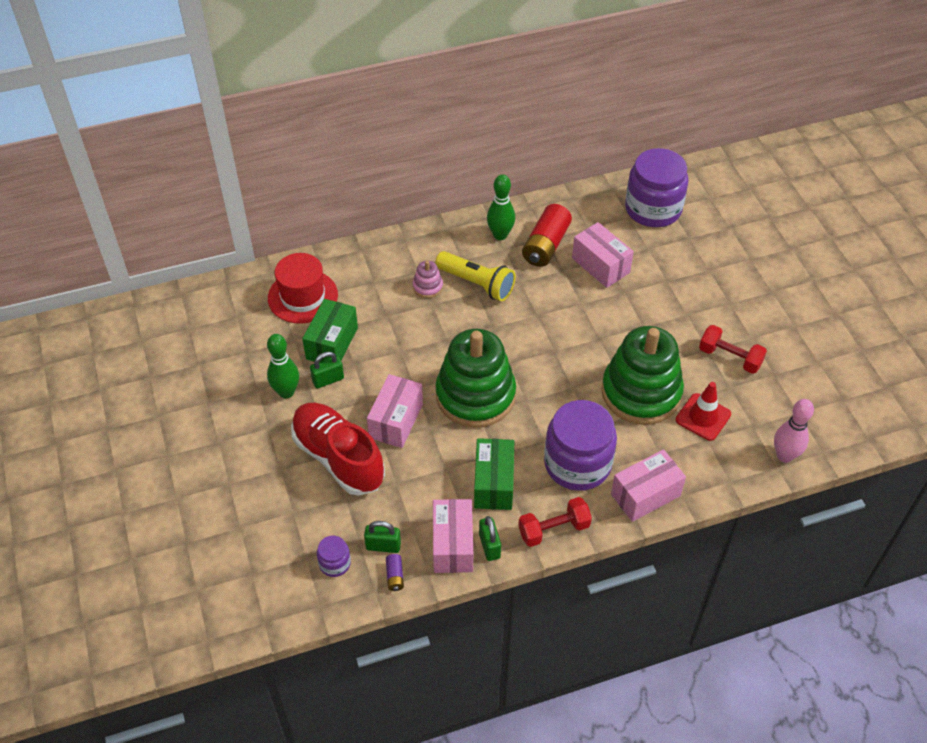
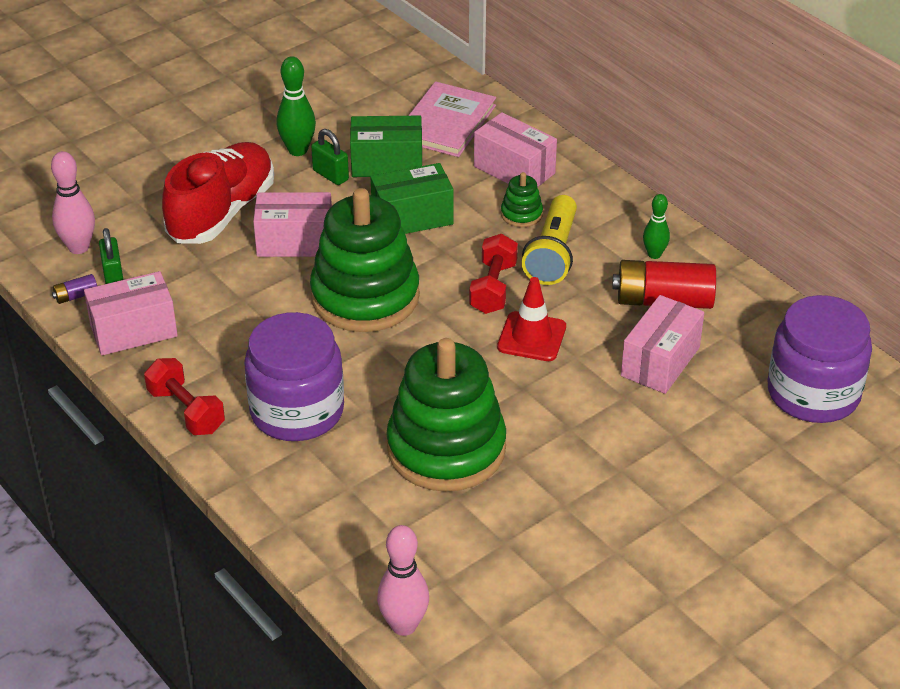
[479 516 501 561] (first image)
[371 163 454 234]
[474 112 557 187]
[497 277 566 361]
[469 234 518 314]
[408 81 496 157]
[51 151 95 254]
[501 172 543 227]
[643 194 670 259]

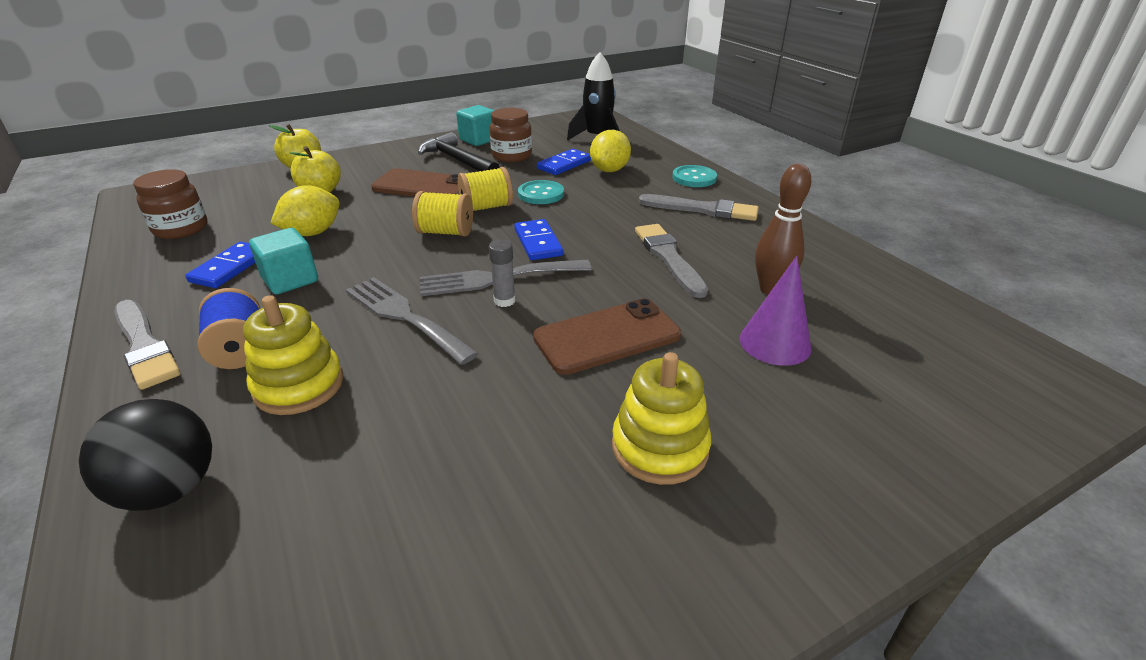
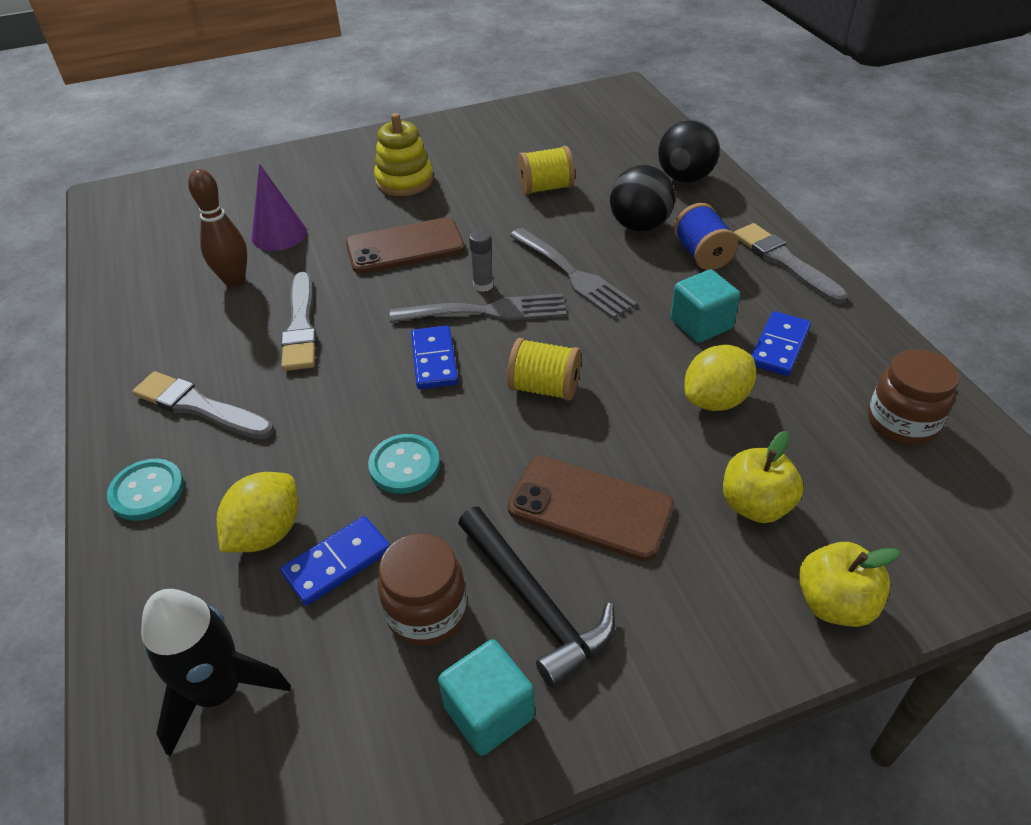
[518 146 575 195]
[610 165 675 232]

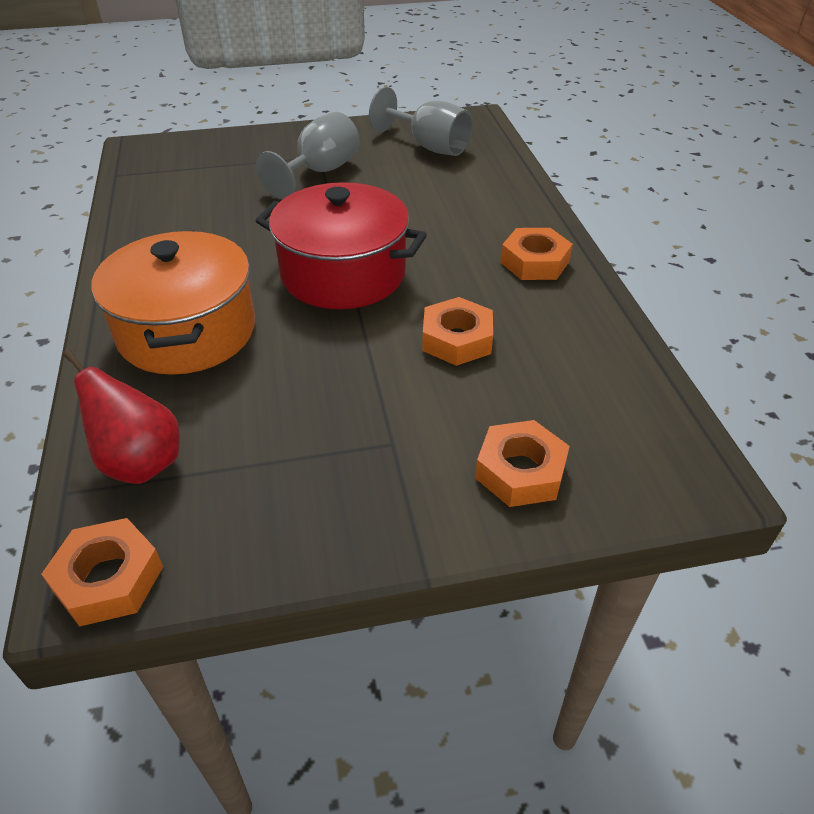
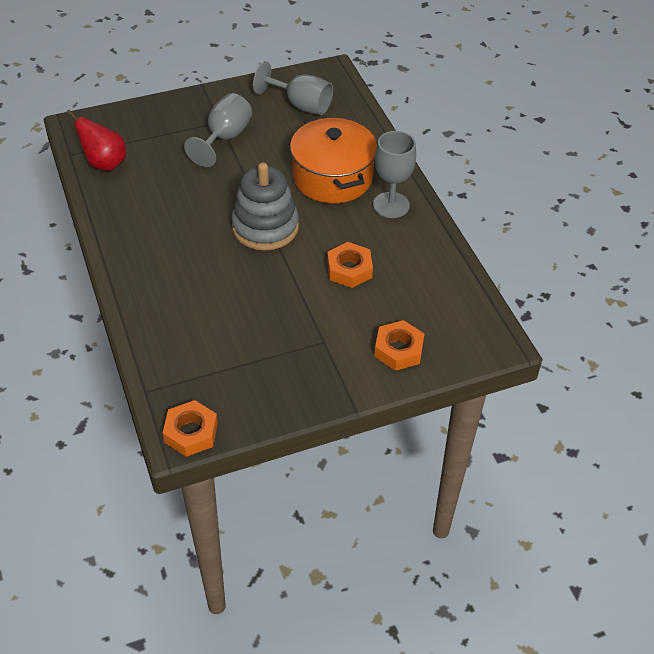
[66 110 126 171]
[290 116 377 203]
[231 163 299 251]
[373 131 416 218]

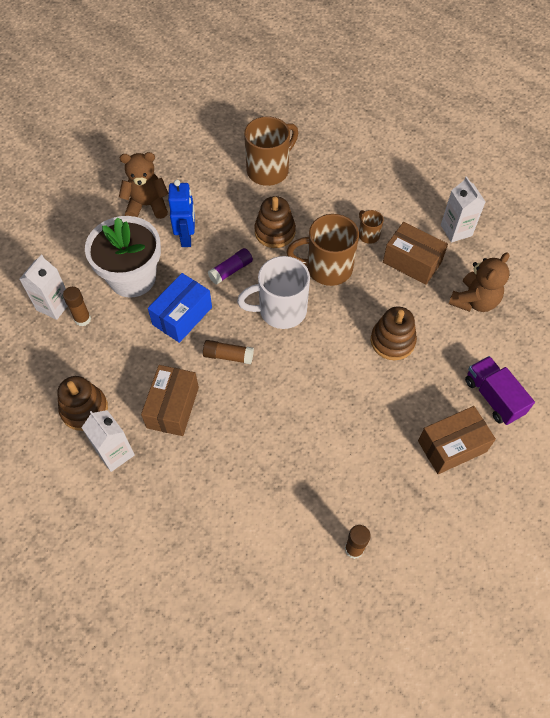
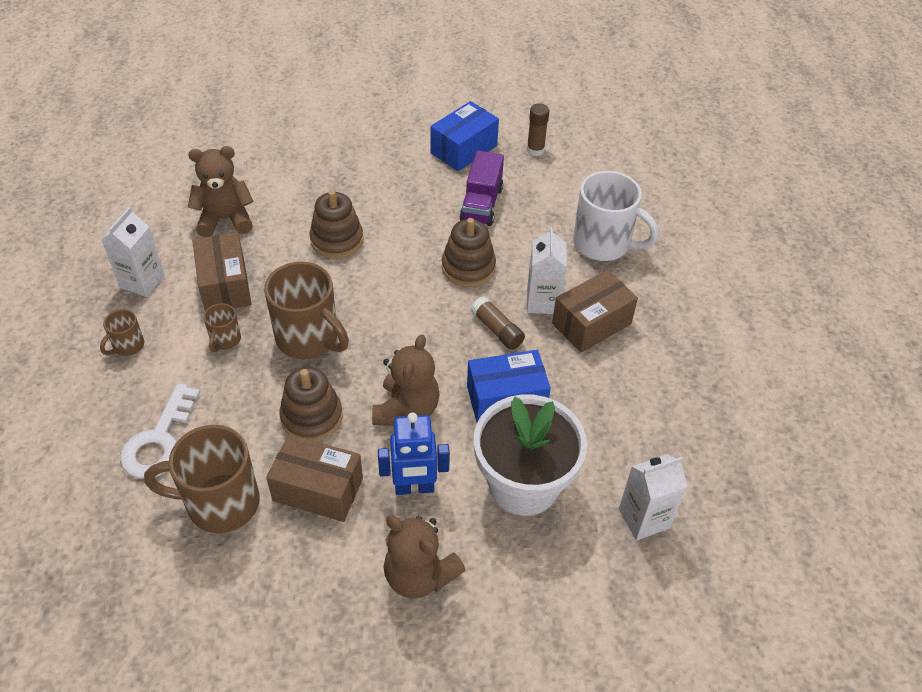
[63 287 91 326] (first image)
[100 309 144 356]
[120 383 200 479]
[430 101 499 171]
[442 218 496 287]
[527 227 567 314]
[573 171 659 261]
[266 434 363 522]
[460 150 504 226]
[372 334 440 426]
[378 412 450 495]

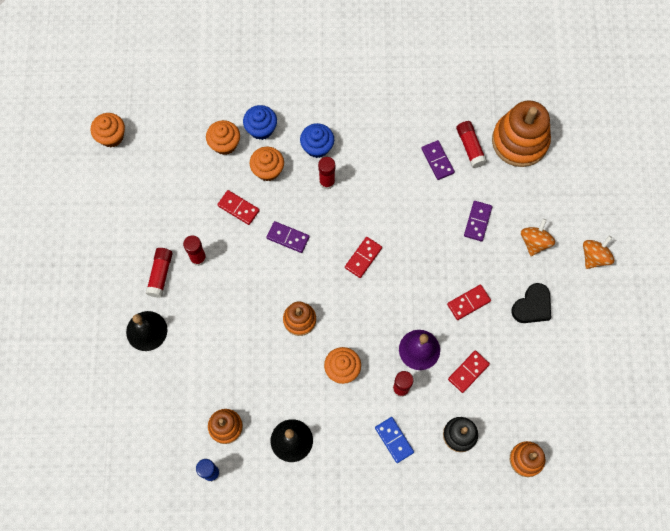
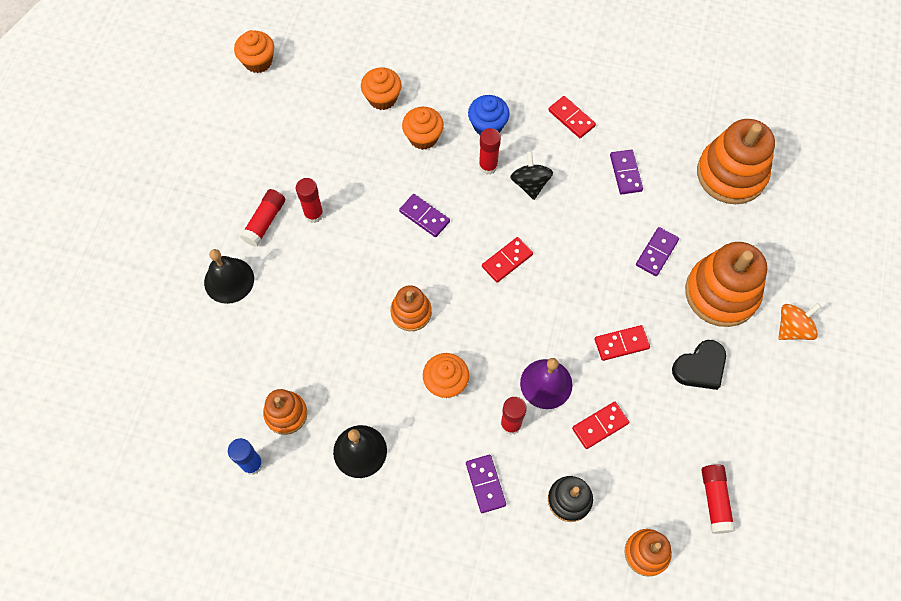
[243 105 277 140] (first image)
[510 151 553 200]
[548 96 596 138]
[702 464 735 534]
[685 242 767 327]
[466 455 506 513]

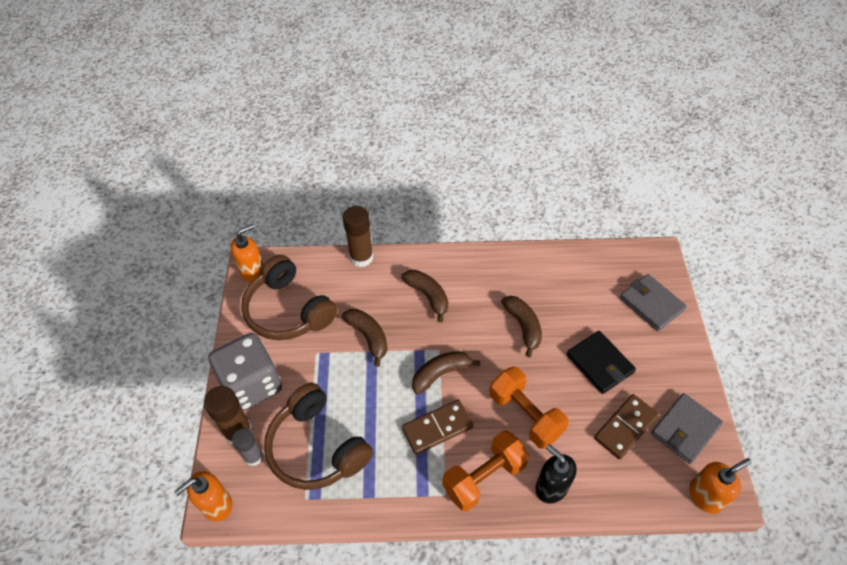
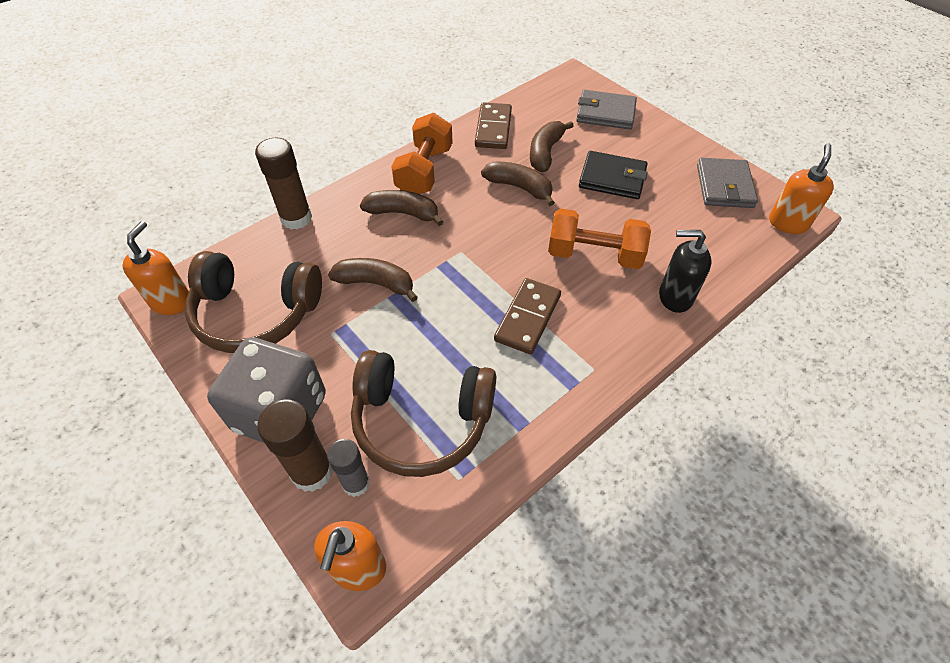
[530 121 574 172]
[391 113 453 194]
[475 102 512 149]

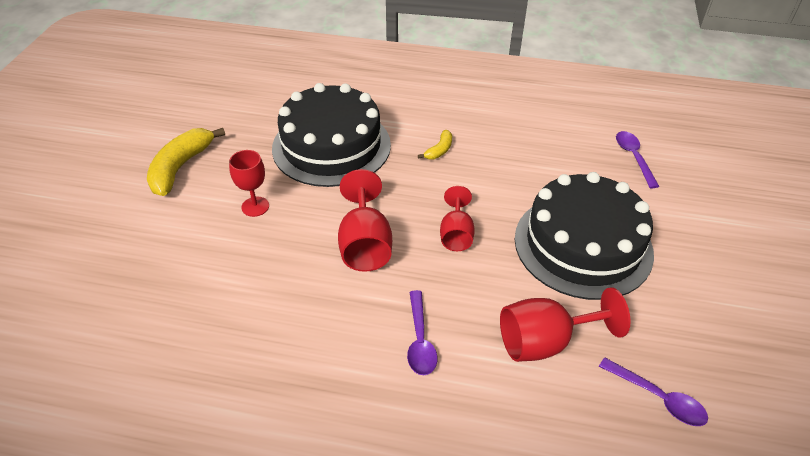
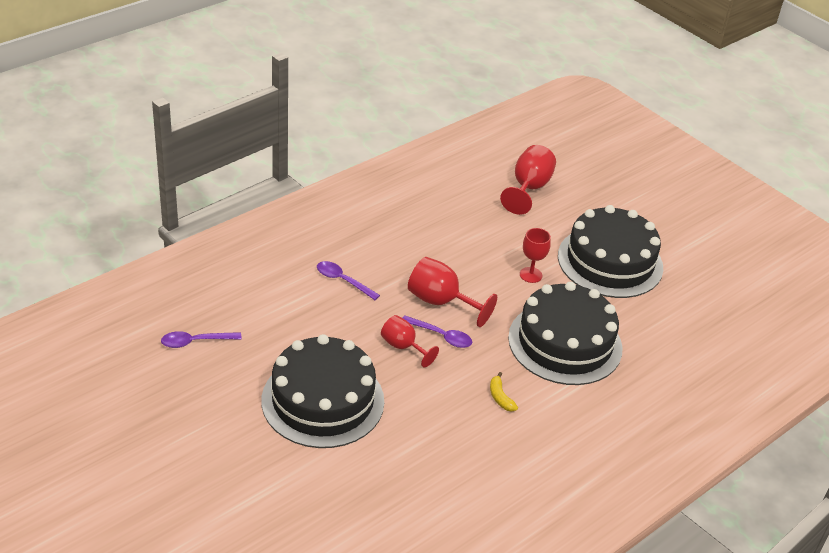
[500 145 556 215]
[403 316 472 348]
[558 205 663 298]

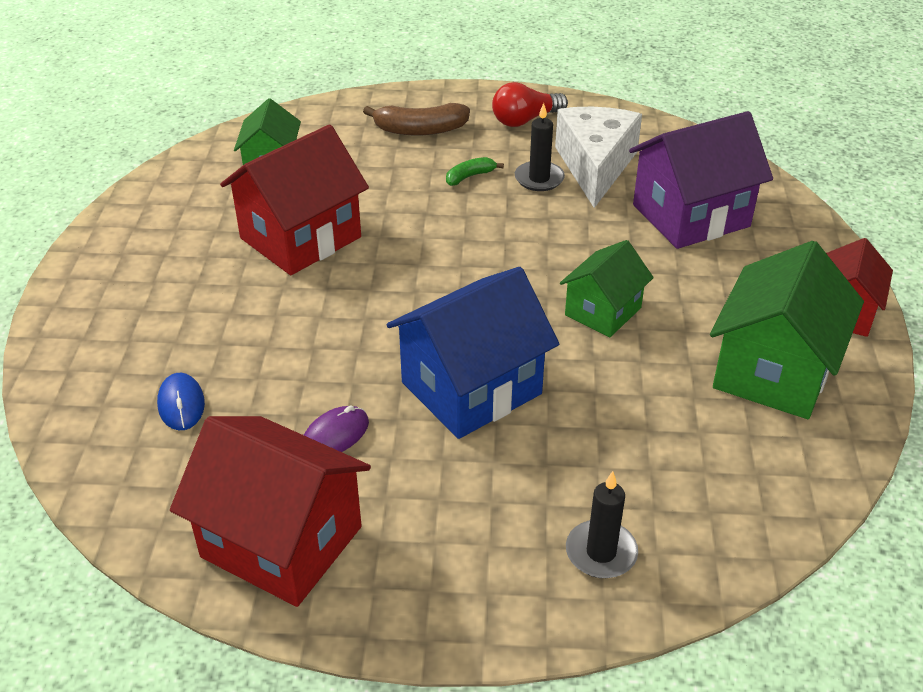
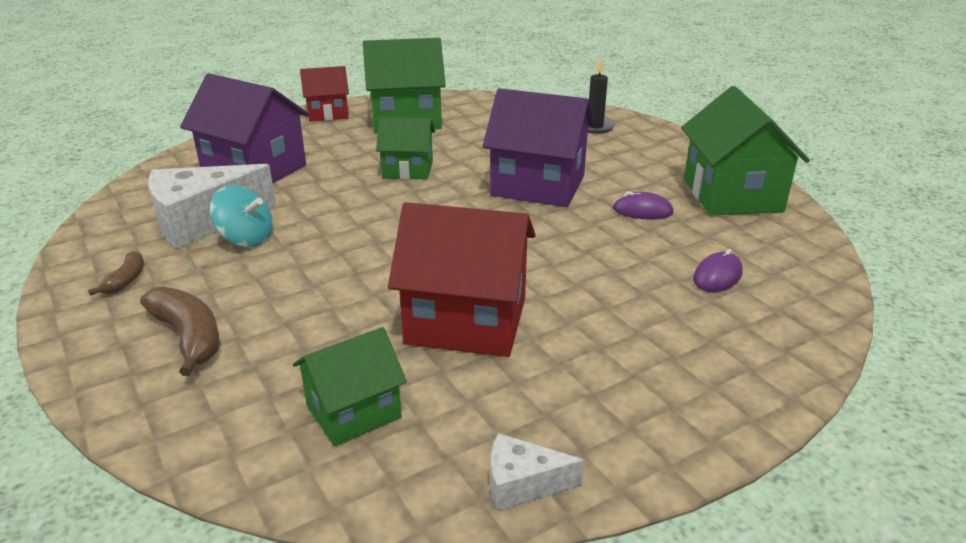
[446 157 504 186] (first image)
[491 433 585 511]
[88 251 144 296]
[210 185 272 247]
[693 249 743 292]
[681 86 810 216]
[482 88 595 207]

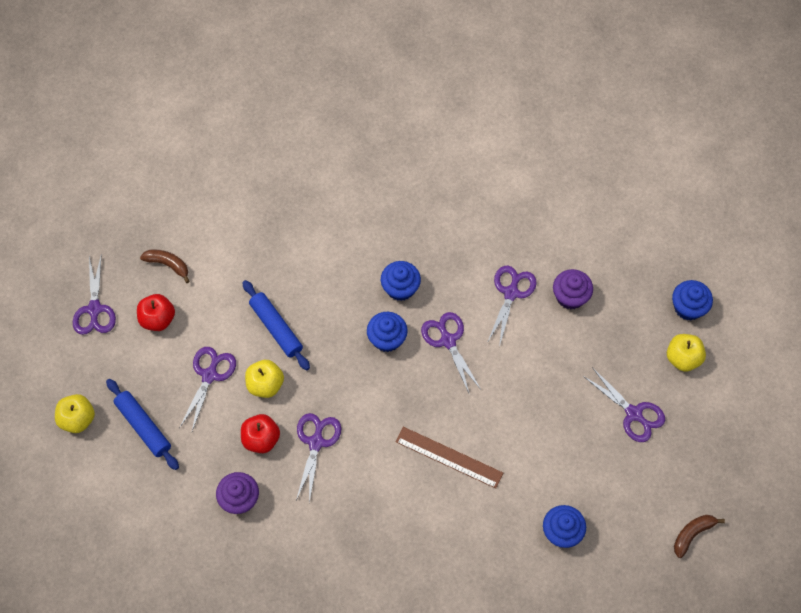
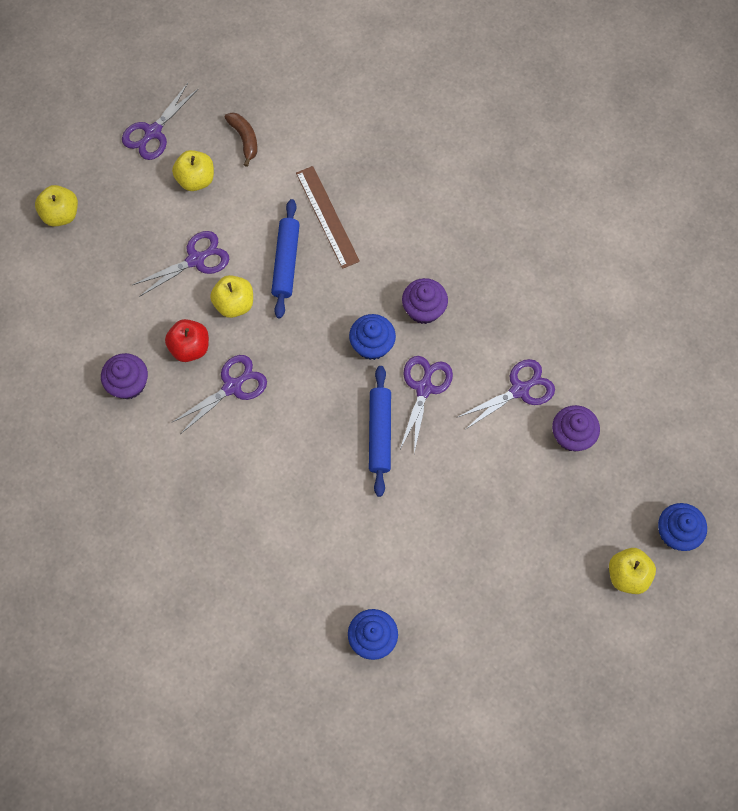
[583 367 665 442] (first image)
[674 515 725 558] (first image)
[369 366 391 497]
[296 166 360 269]
[172 150 214 191]
[402 278 448 324]

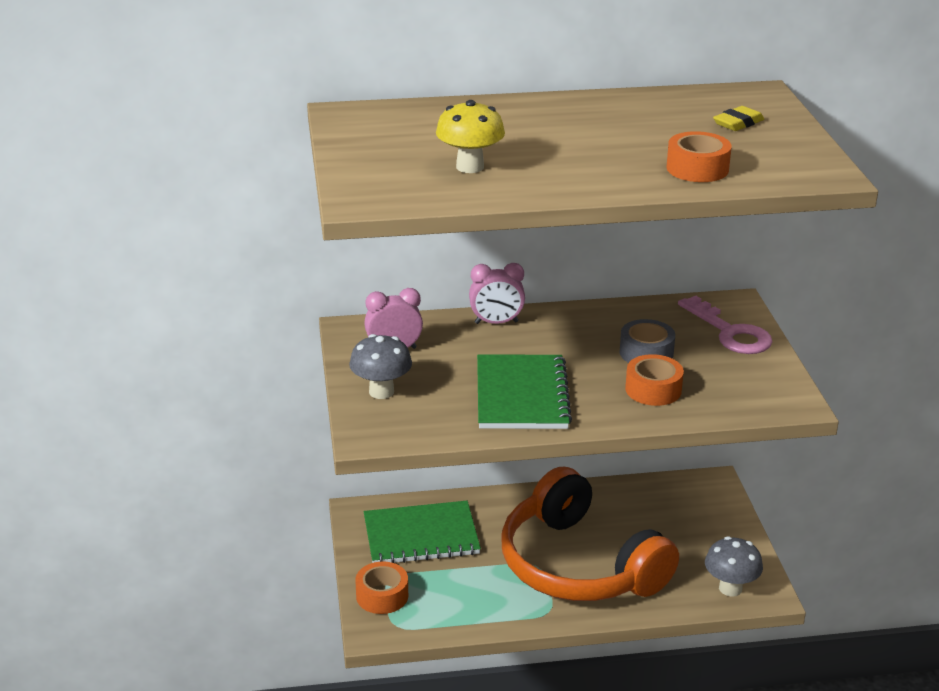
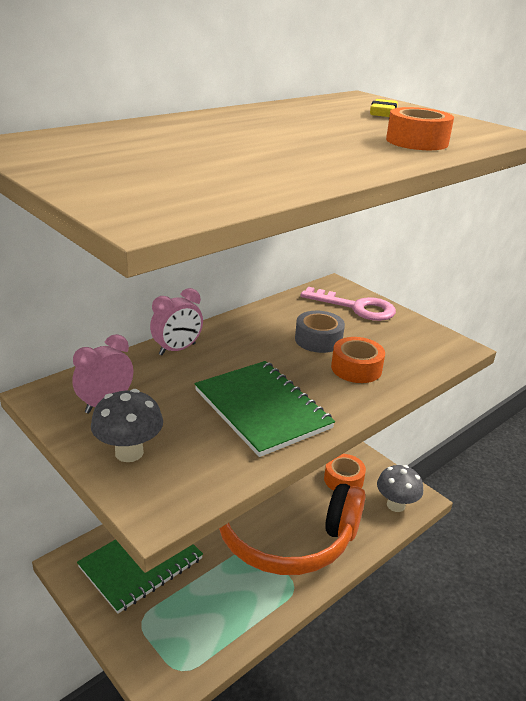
[436 100 505 173] (first image)
[324 454 366 491]

